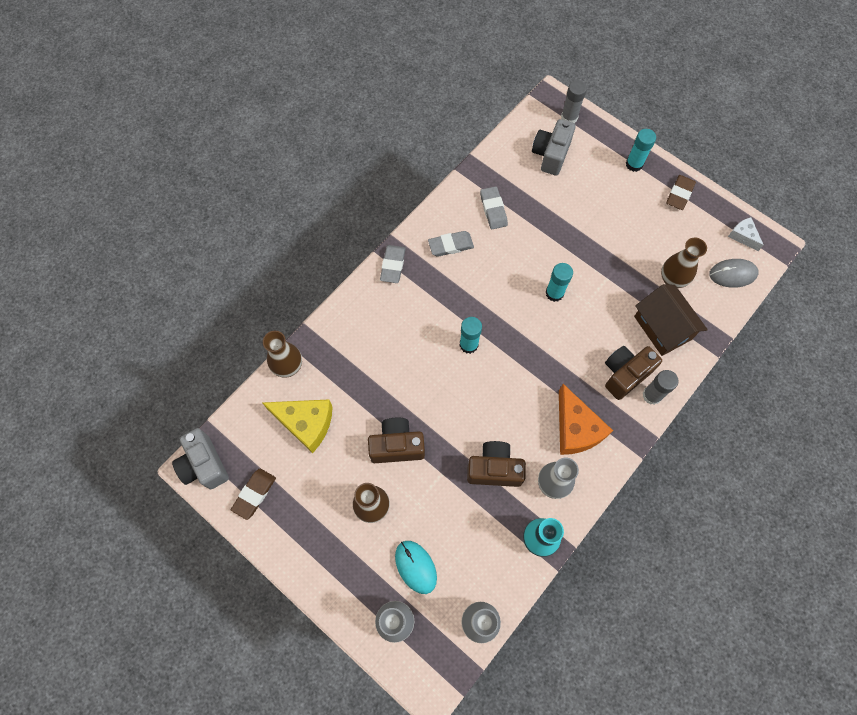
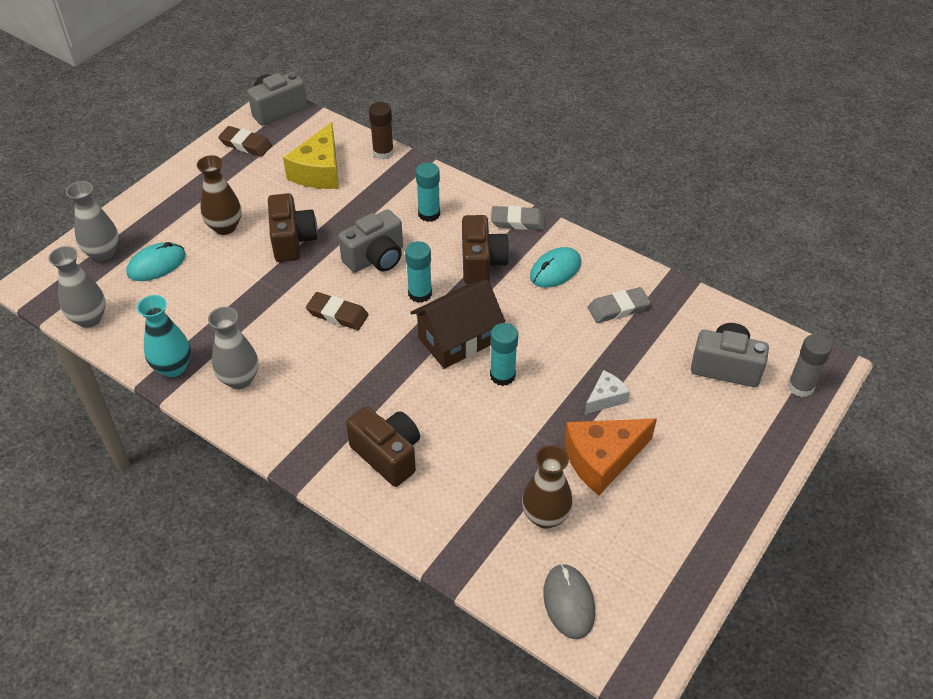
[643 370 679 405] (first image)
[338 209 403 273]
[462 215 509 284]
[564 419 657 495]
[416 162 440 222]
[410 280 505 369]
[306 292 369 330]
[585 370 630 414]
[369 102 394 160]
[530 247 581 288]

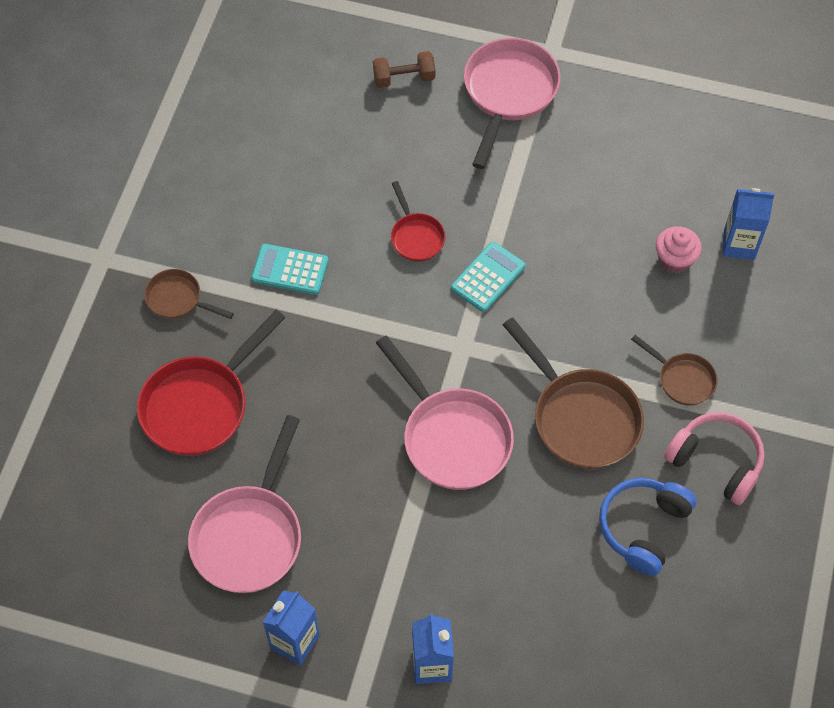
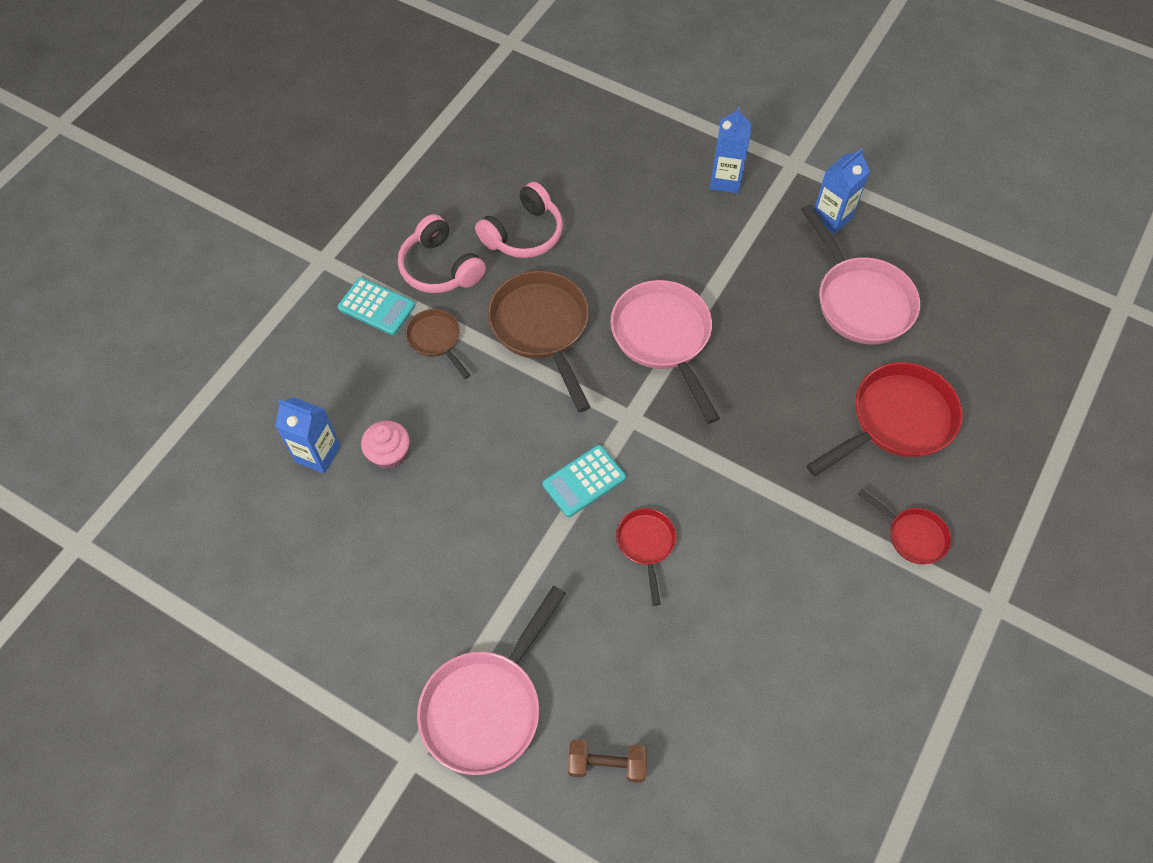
[338 277 415 335]
[858 489 951 564]
[475 182 563 258]
[801 204 920 345]

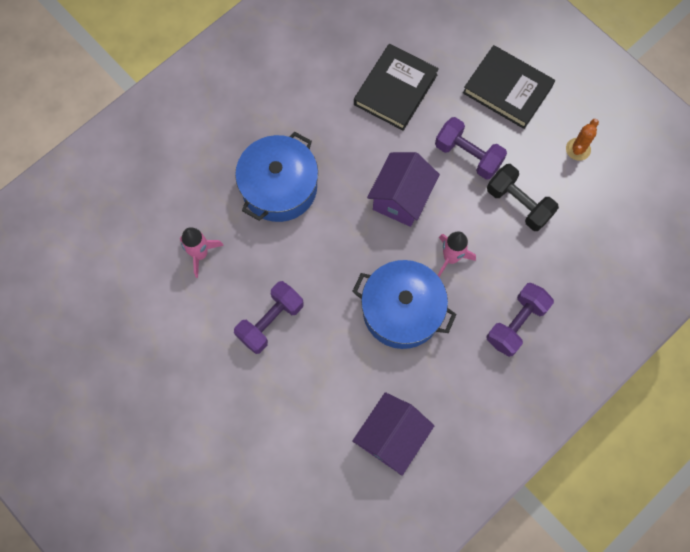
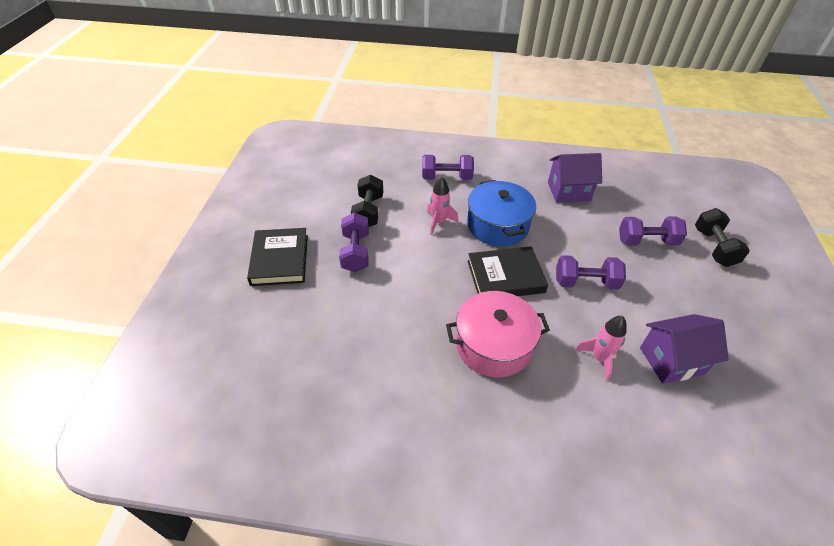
[566 119 599 161] (first image)
[619 217 687 246]
[695 208 750 267]
[468 246 548 296]
[640 314 729 384]
[446 291 550 378]

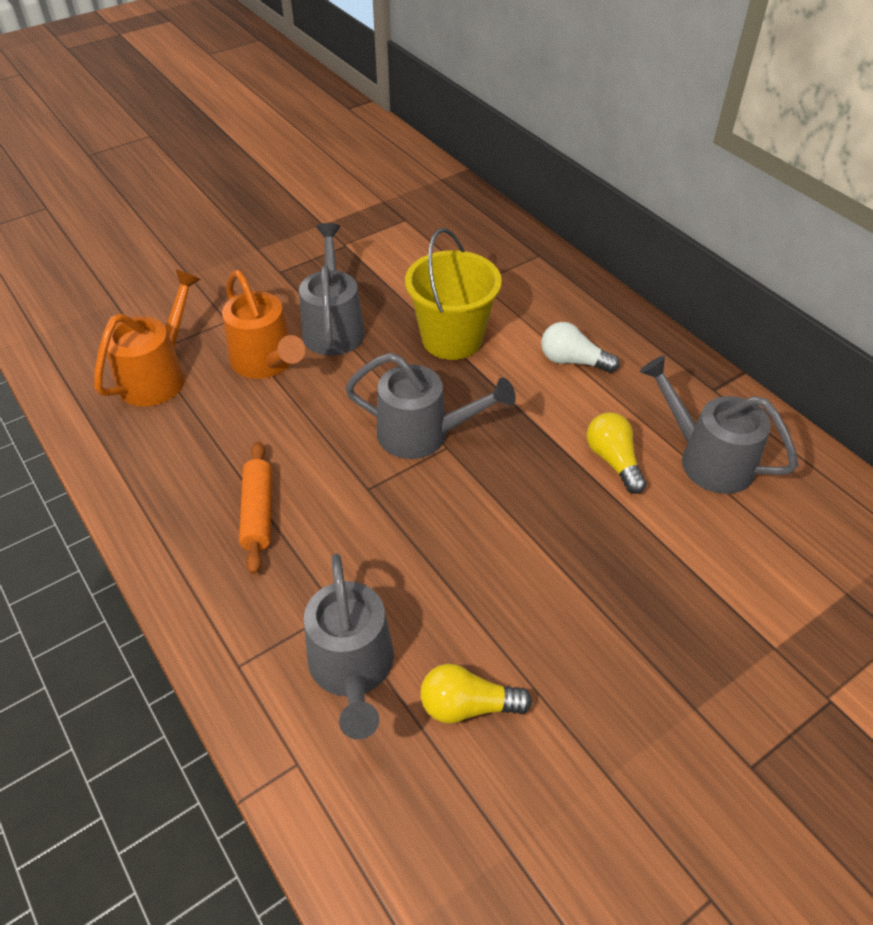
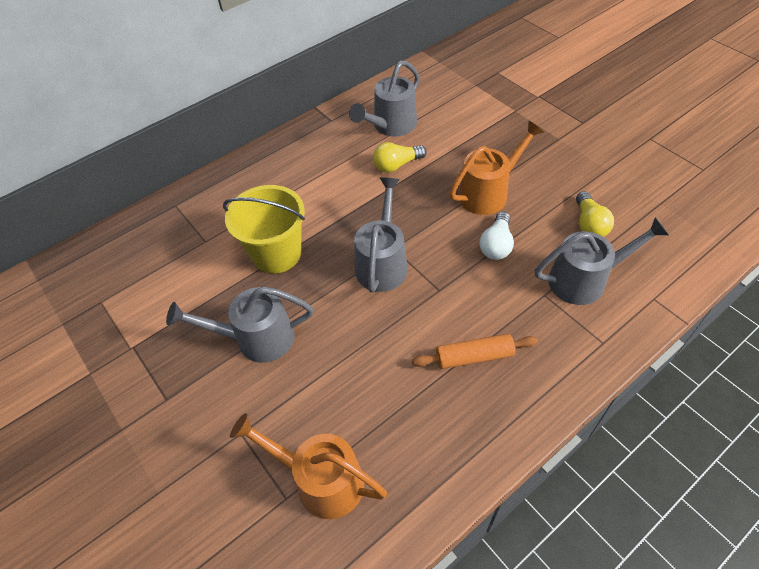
[449 121 544 215]
[479 212 514 260]

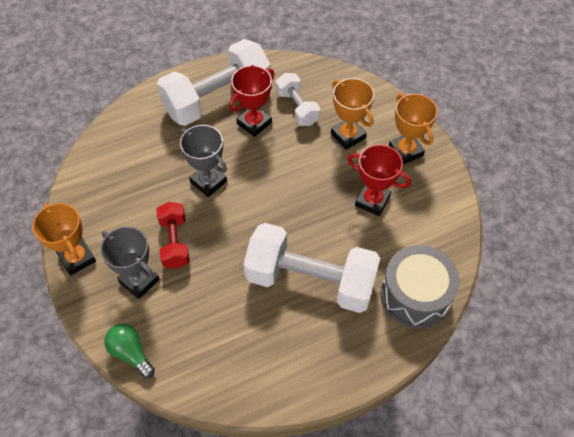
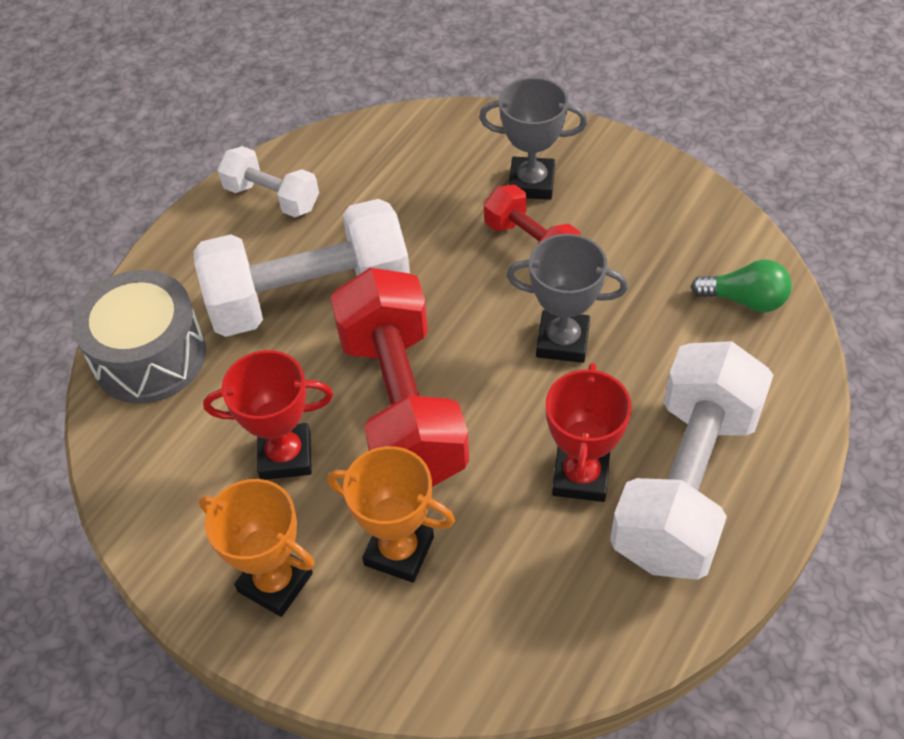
[32 203 96 276] (first image)
[330 268 469 487]
[691 260 792 312]
[217 146 319 217]

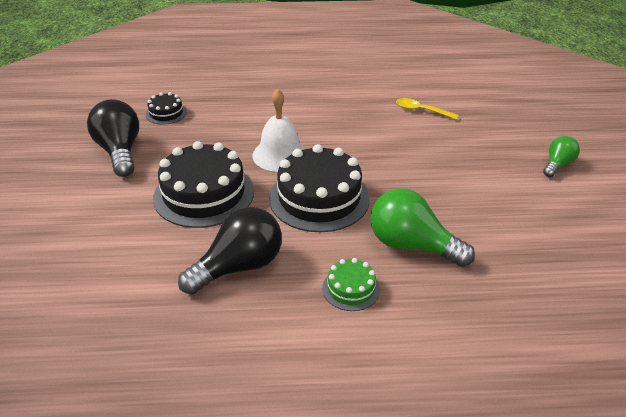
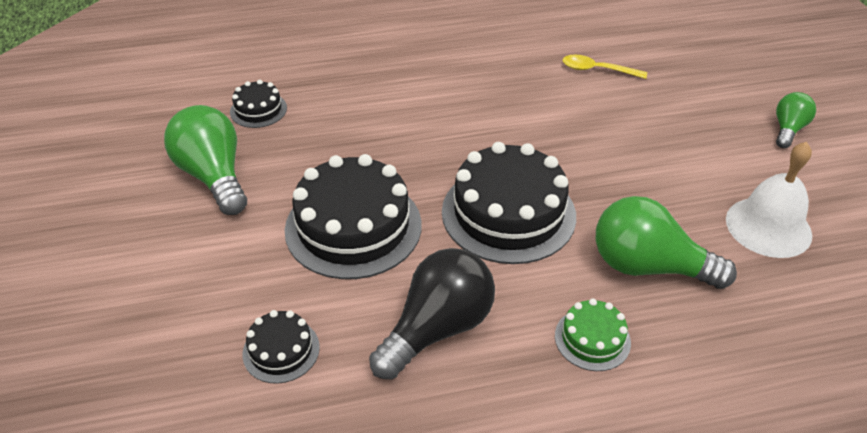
[242 310 320 384]
[726 142 812 258]
[164 105 247 215]

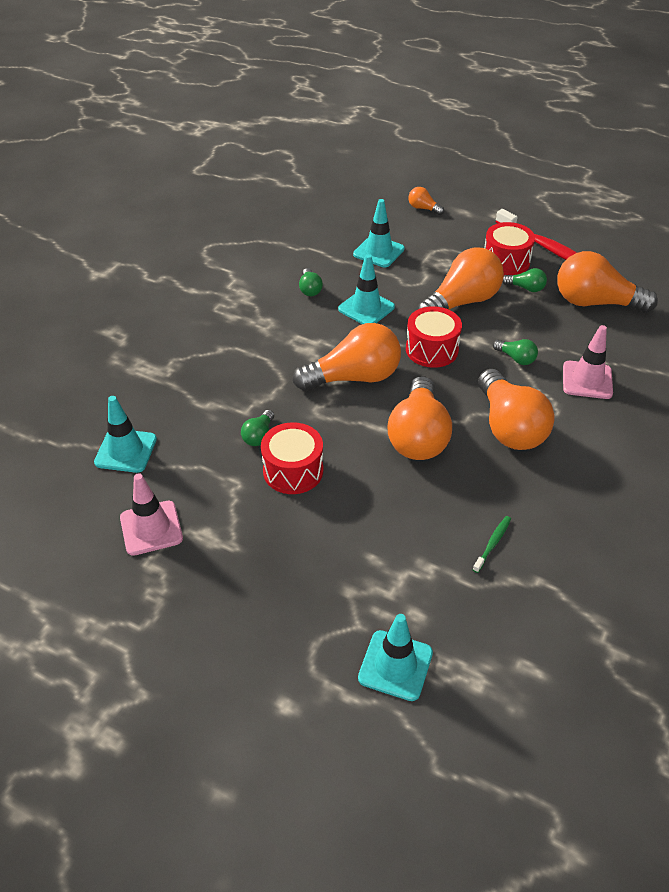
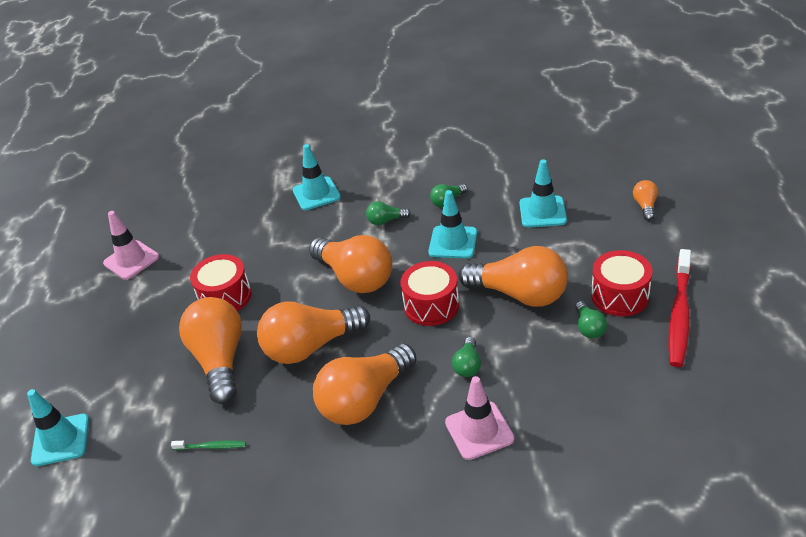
[293 144 341 210]
[366 201 411 225]
[179 297 242 404]

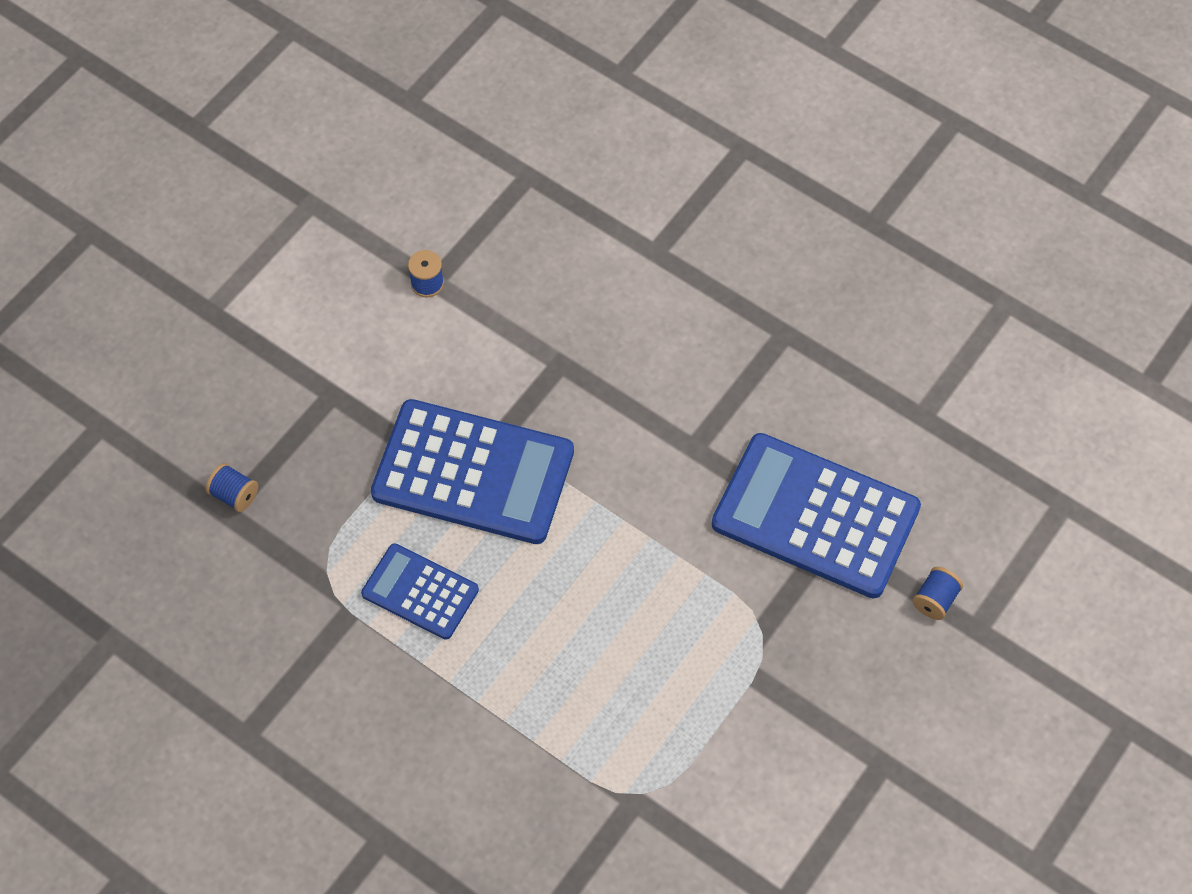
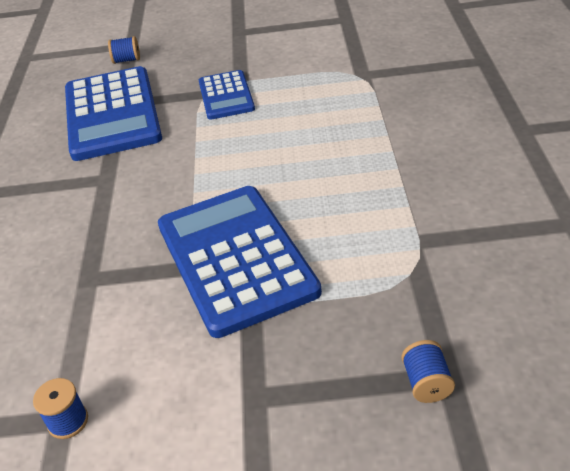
[199 70 255 120]

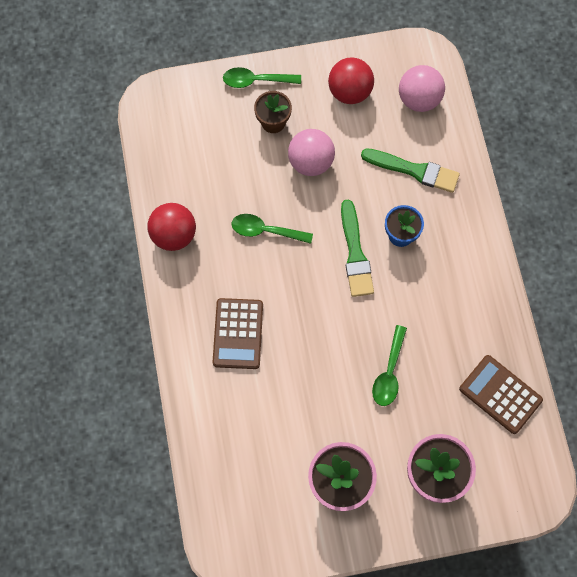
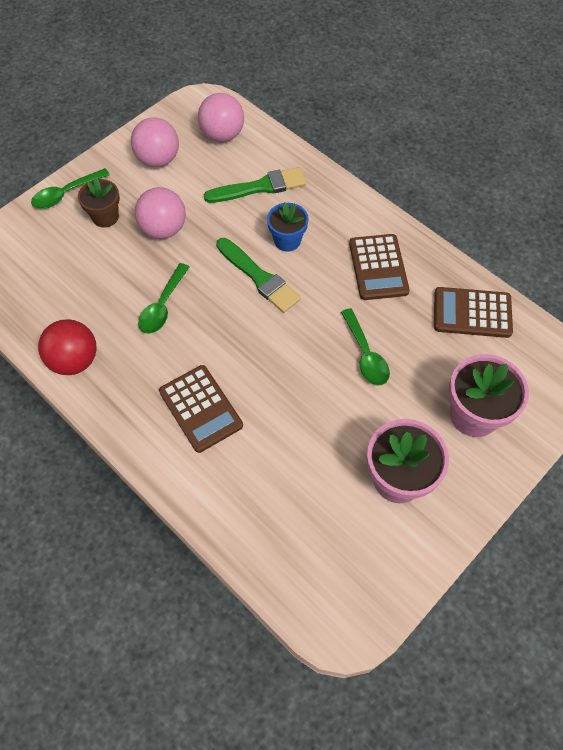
[349 234 410 300]
[131 117 179 167]
[138 263 190 334]

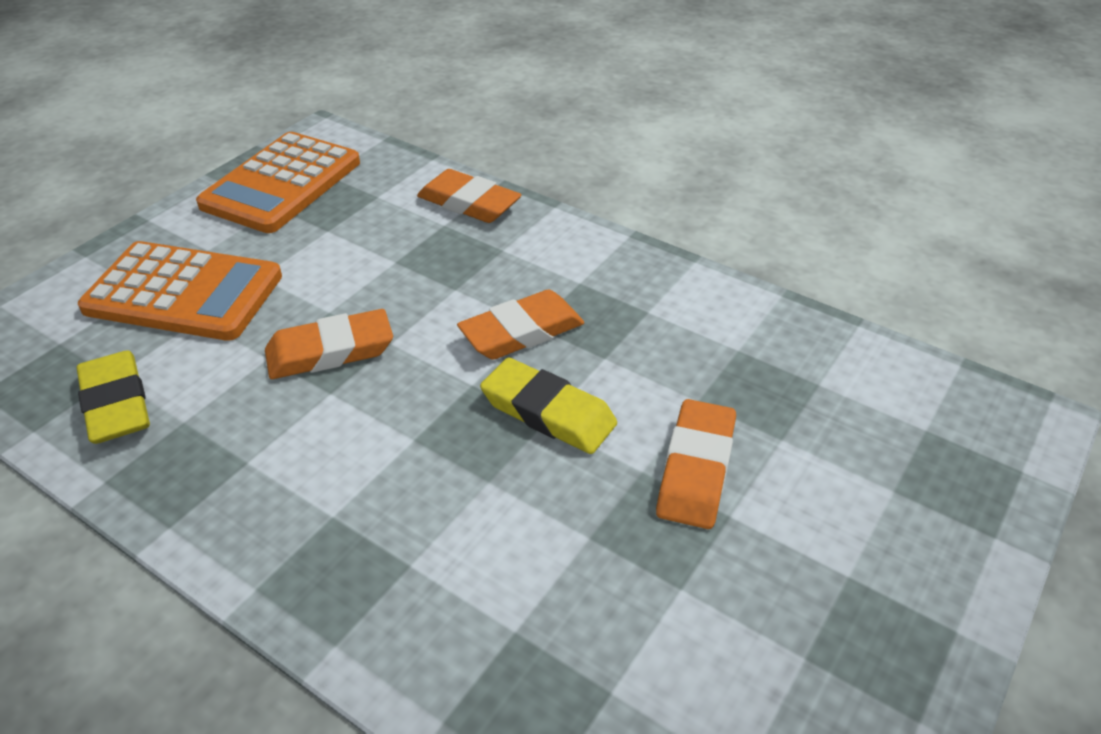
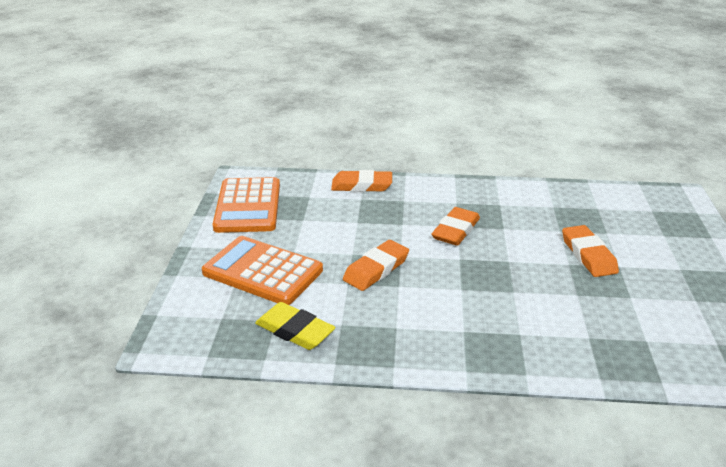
[480 358 617 454] (first image)
[202 236 323 305]

